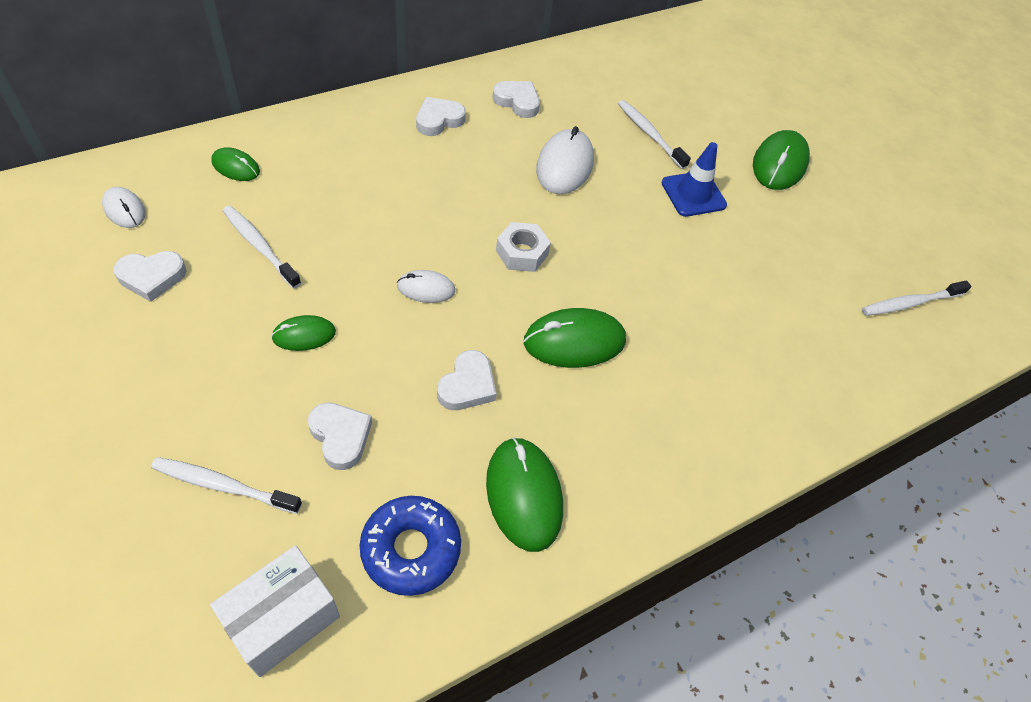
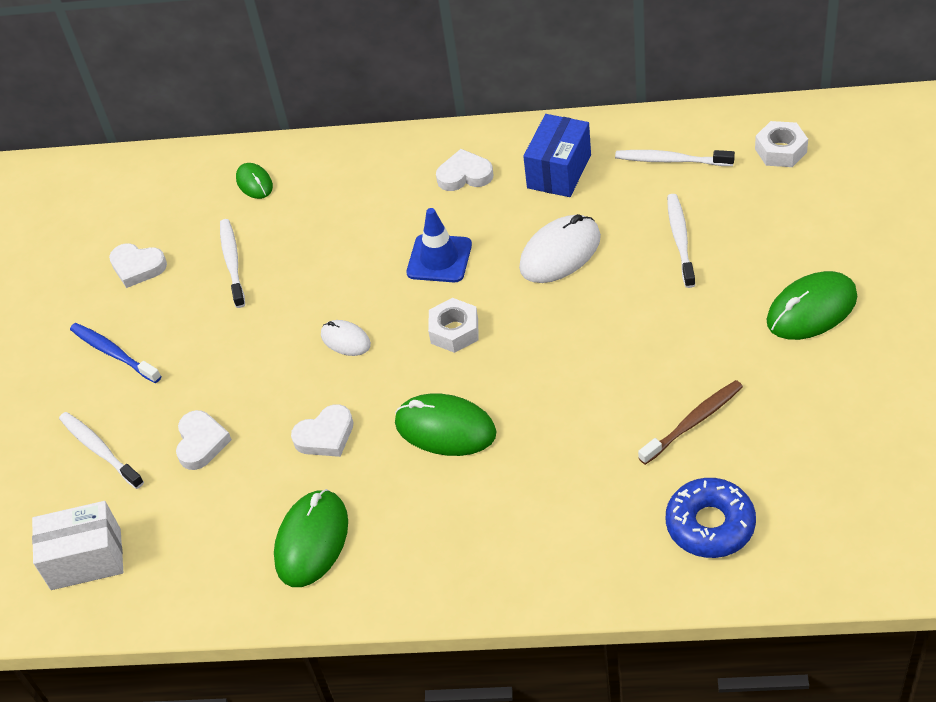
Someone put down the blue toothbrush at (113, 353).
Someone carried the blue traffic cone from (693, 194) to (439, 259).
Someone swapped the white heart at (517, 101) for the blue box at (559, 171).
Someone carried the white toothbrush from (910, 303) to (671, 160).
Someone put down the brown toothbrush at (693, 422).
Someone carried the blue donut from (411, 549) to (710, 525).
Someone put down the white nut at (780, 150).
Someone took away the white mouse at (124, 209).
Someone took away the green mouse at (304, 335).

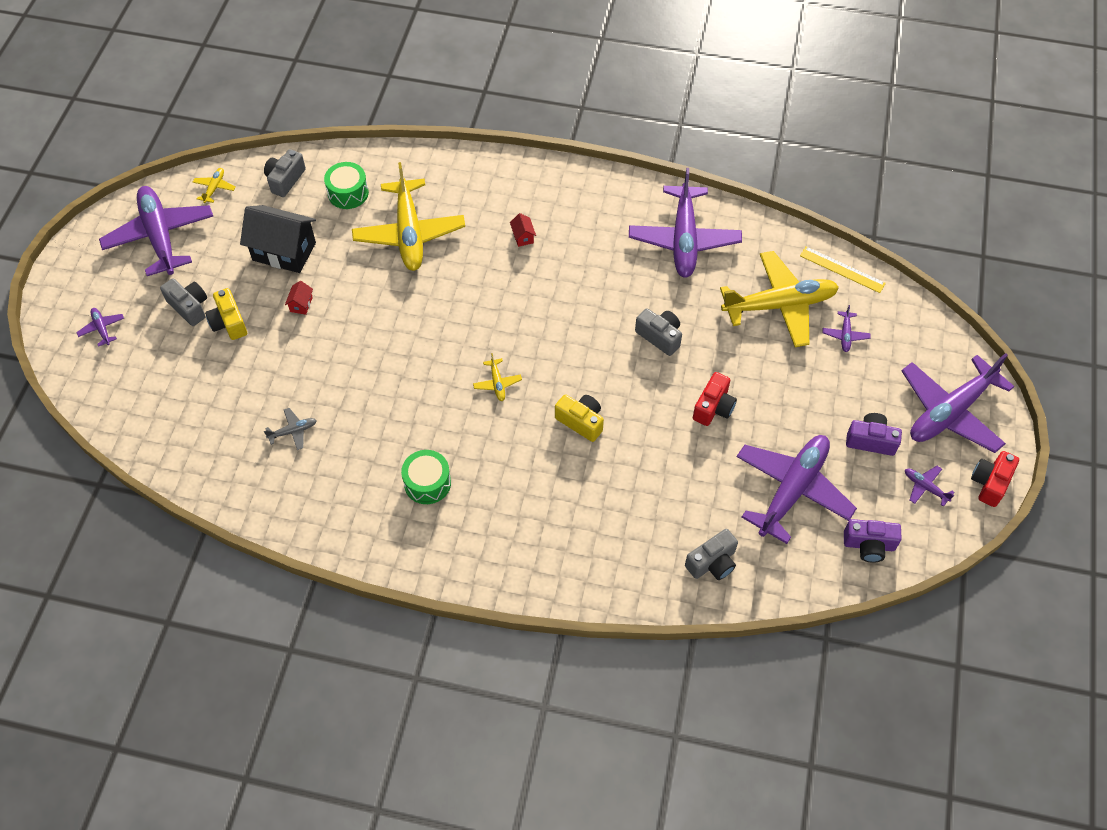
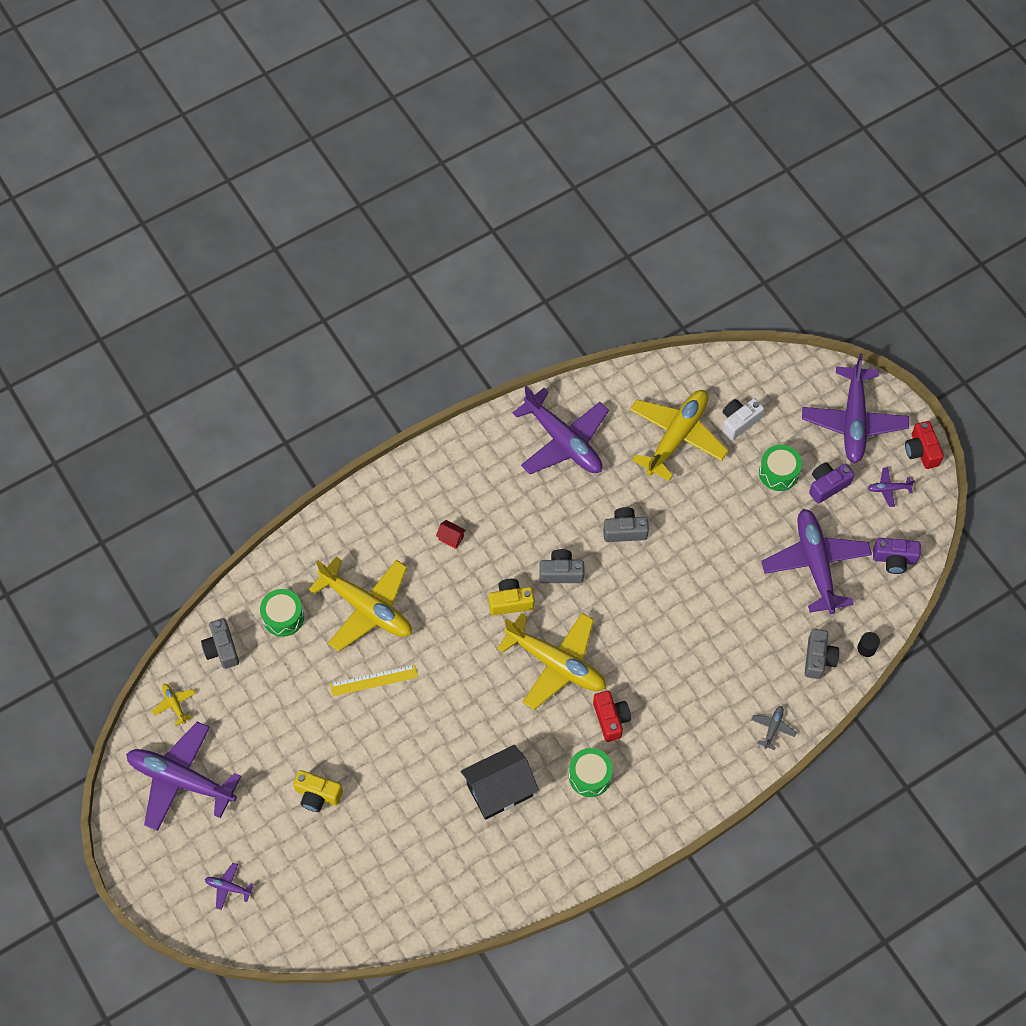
Someone carried the yellow ruler from (842, 269) to (373, 680).
Someone carried the black house from (284, 251) to (499, 790).
Someone carried the yellow camera from (581, 421) to (510, 602).
Someone scaled the yellow plane at (497, 383) by 2.47.
Someone carried the grey camera from (189, 307) to (561, 572).
Someone carried the red camera from (713, 407) to (611, 719).
Someone swapped the purple plane at (845, 335) for the white camera at (739, 422).
Someone carried the grey plane from (293, 431) to (773, 728).
Someone put down the green drum at (778, 473).
Someone put down the black cylinder at (866, 648).
Someone rotated the purple camera at (869, 545) by 45 degrees clockwise.
Someone took away the red house at (301, 304).

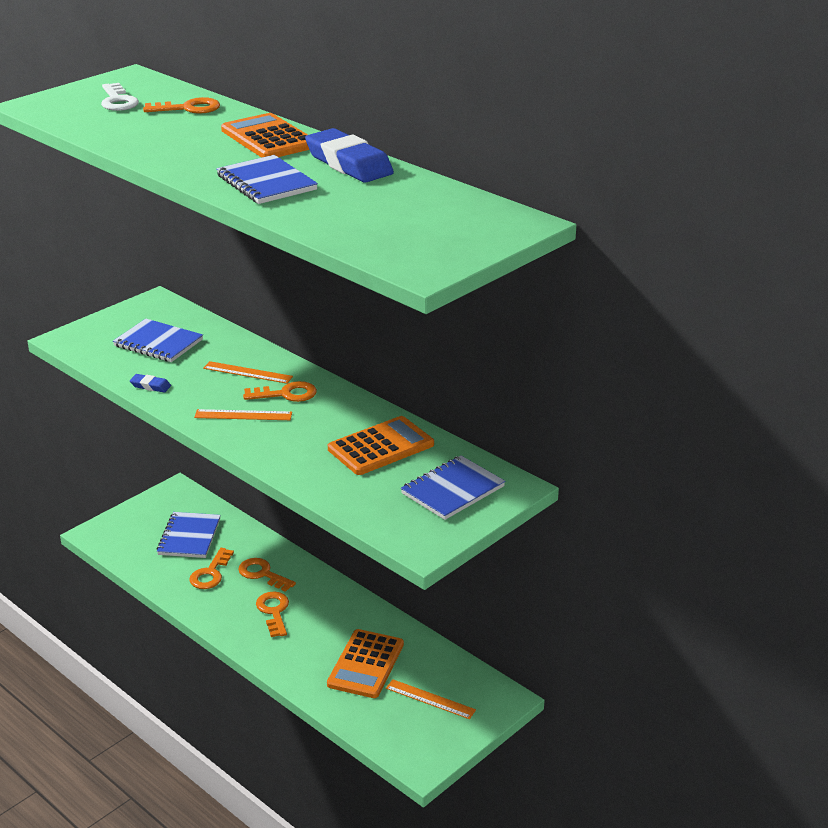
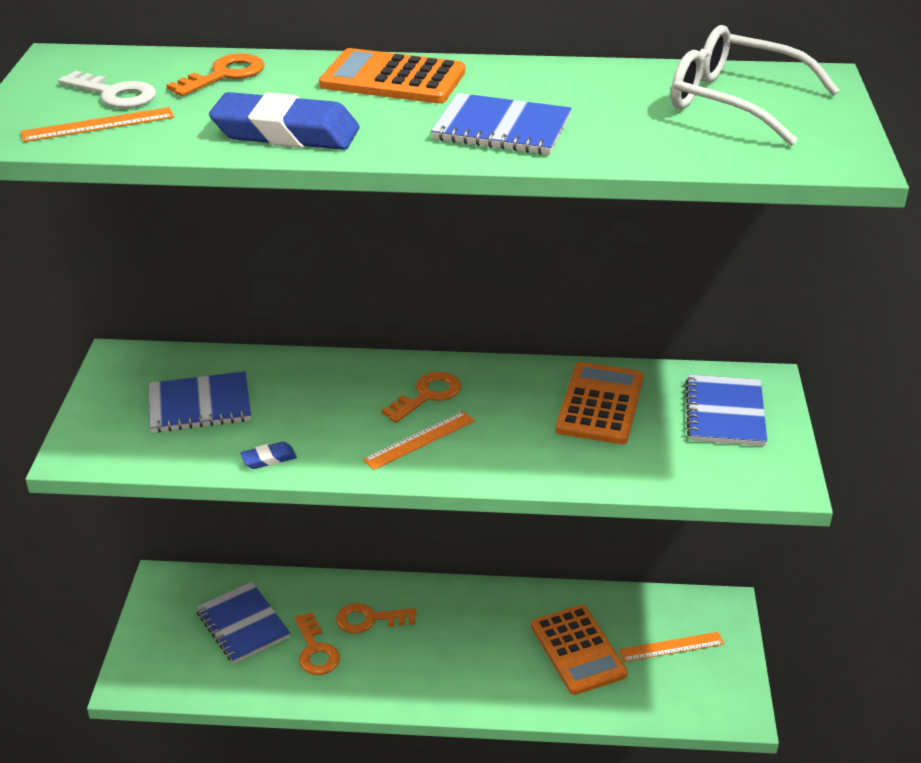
Someone carried the orange ruler from (247, 372) to (98, 125).
Someone carried the blue eraser from (349, 163) to (286, 133).
Someone put down the white glasses at (736, 102).
Someone took away the orange key at (274, 611).

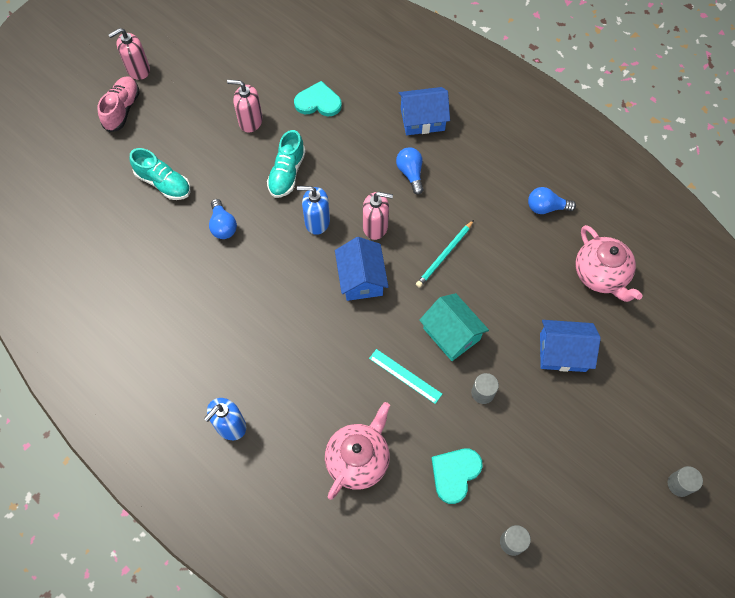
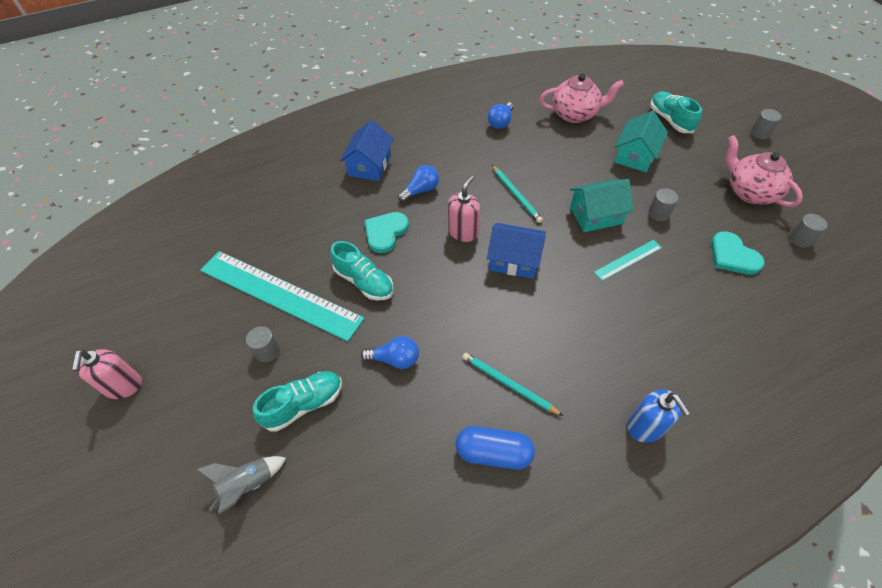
Someone put down the grey rocket at (248, 485).
Someone swapped the pink soap dispenser at (250, 121) for the turquoise ruler at (279, 294).
Someone put down the grey cylinder at (267, 351).
Someone carried the turquoise heart from (318, 102) to (385, 232).
Someone rotated the blue light bulb at (410, 173) by 135 degrees clockwise.
Someone put down the blue capsule at (493, 453).
Someone put down the turquoise pencil at (508, 384).
Someone repainted the blue house at (562, 352), which became the turquoise house at (635, 155).
Someone put down the turquoise shoe at (670, 120).
Someone carried the pink teapot from (358, 459) to (749, 192).
Someone took away the pink shoe at (122, 110).
Someone took away the blue soap dispenser at (317, 222).

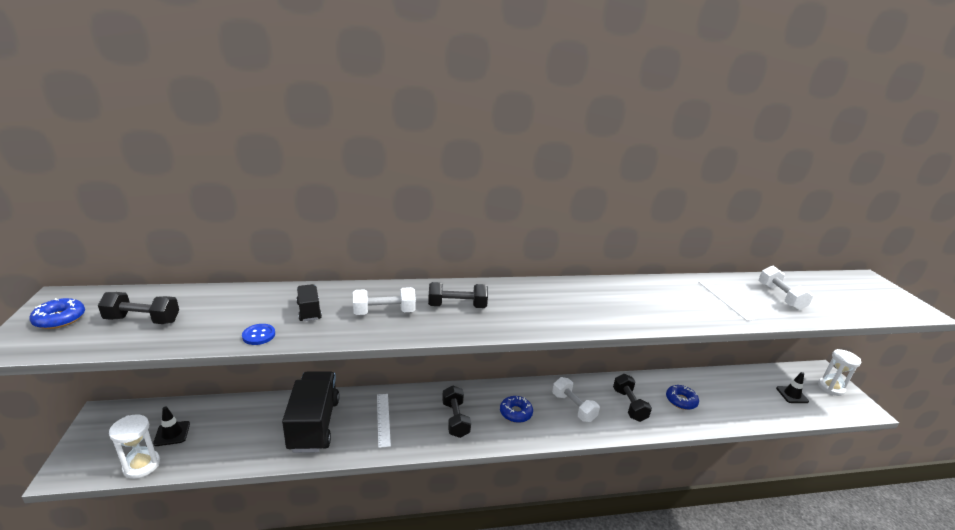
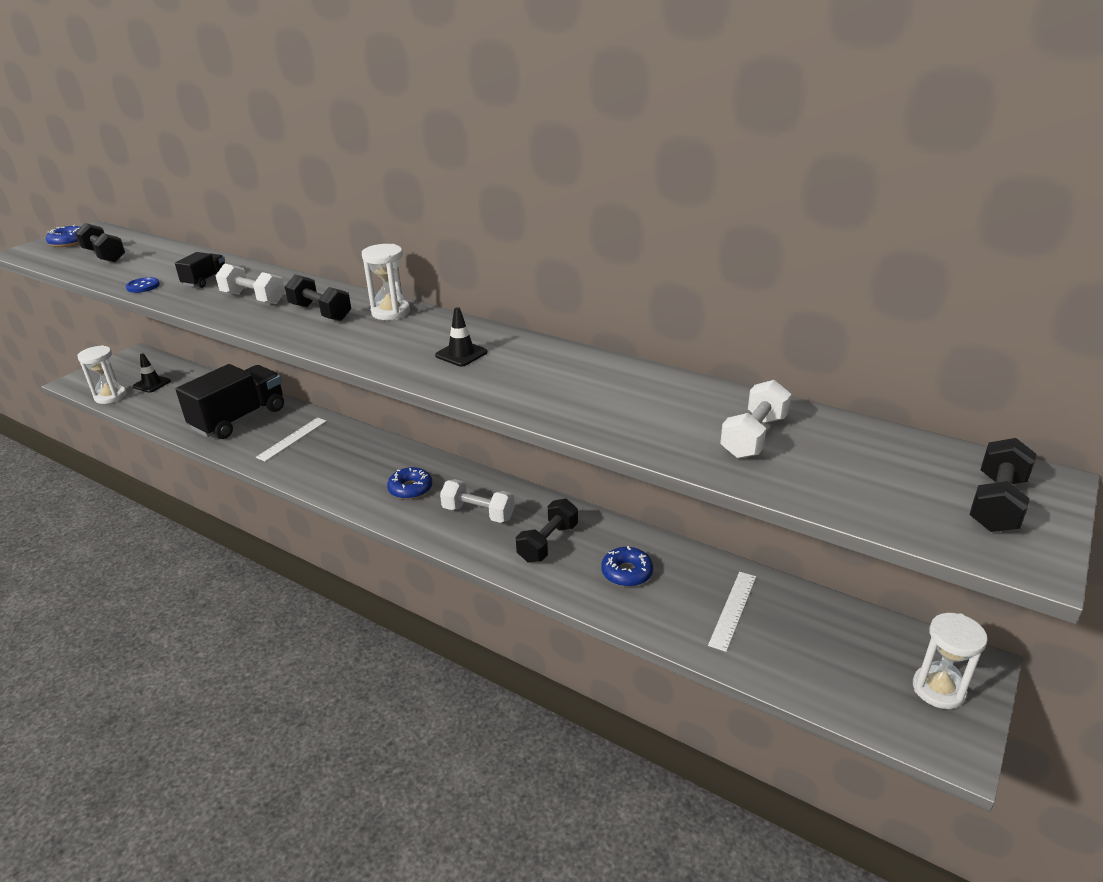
Someone put down the white hourglass at (390, 312).
Someone carried the black traffic cone from (792, 395) to (461, 354).
Someone rotated the white dumbbell at (573, 407) by 75 degrees counterclockwise.
Someone carried the white ruler from (725, 299) to (733, 609).
Someone carried the black dumbbell from (455, 419) to (996, 503).

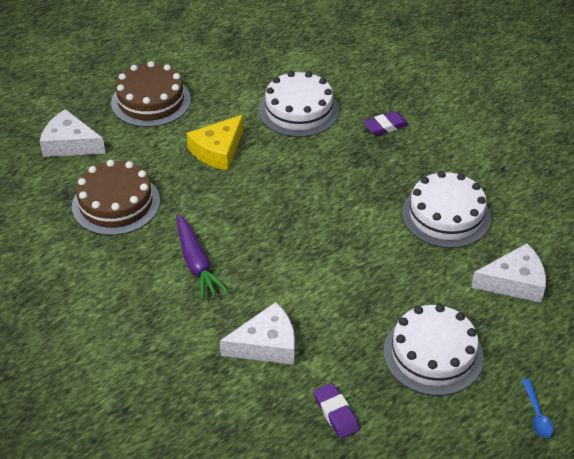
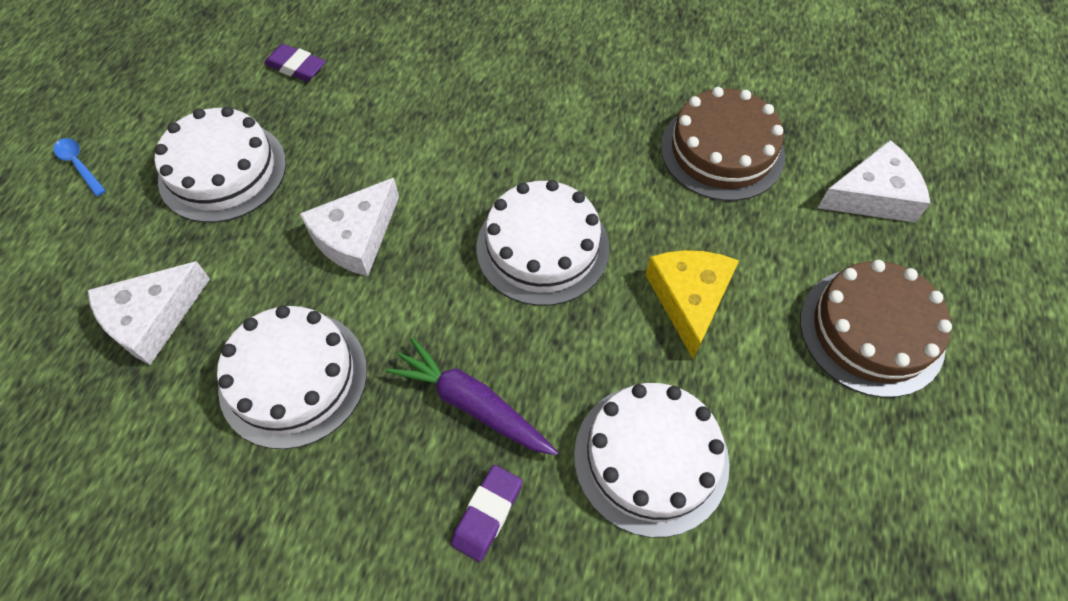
Someone carried the white cheese from (266, 345) to (356, 237).
Someone carried the purple carrot from (196, 263) to (472, 404).
Someone put down the white cake at (542, 247).

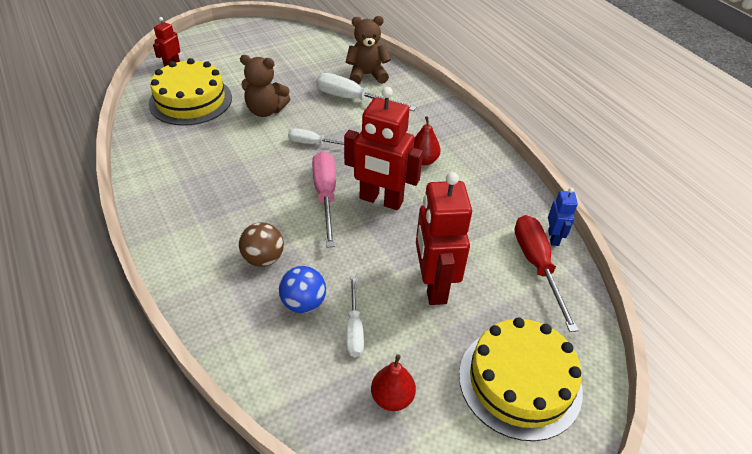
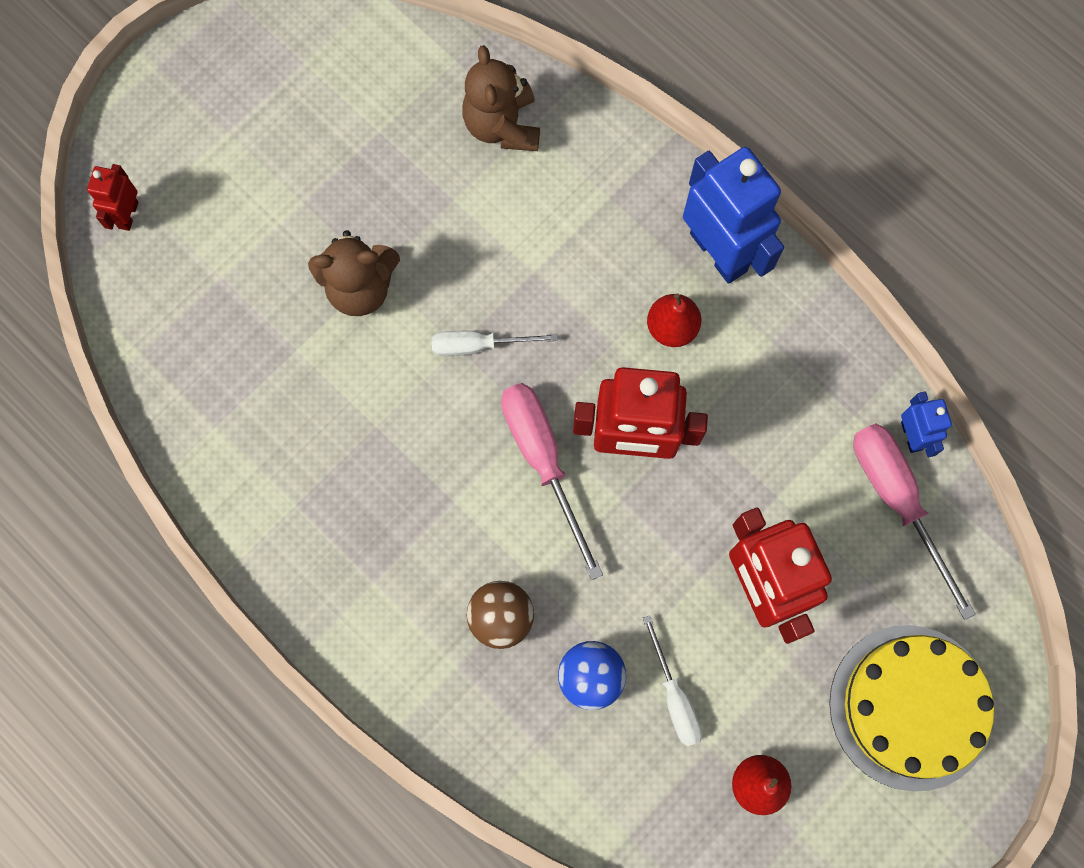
Someone rotated the brown teddy bear at (367, 75) by 75 degrees counterclockwise.
Someone put down the blue robot at (719, 251).
Someone repainted the red screwdriver at (537, 266), which became the pink screwdriver at (897, 501).
Someone took away the yellow cake at (191, 100).
Someone took away the white screwdriver at (353, 99).

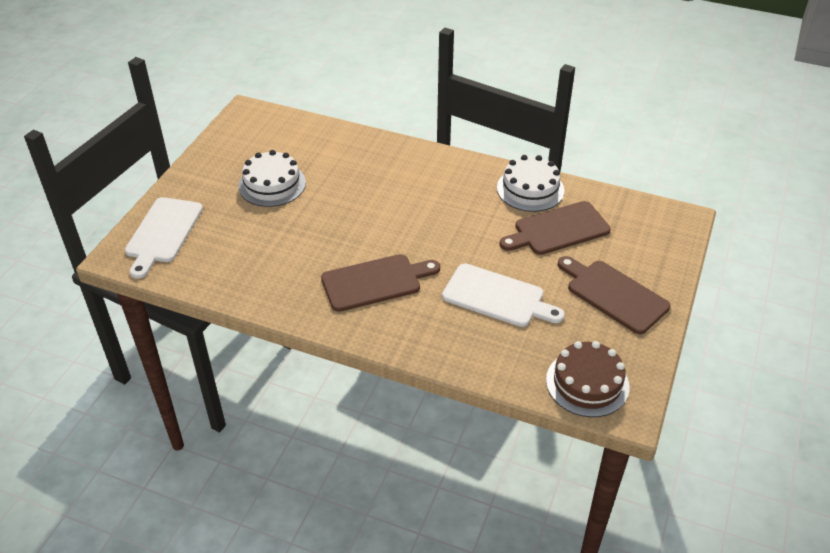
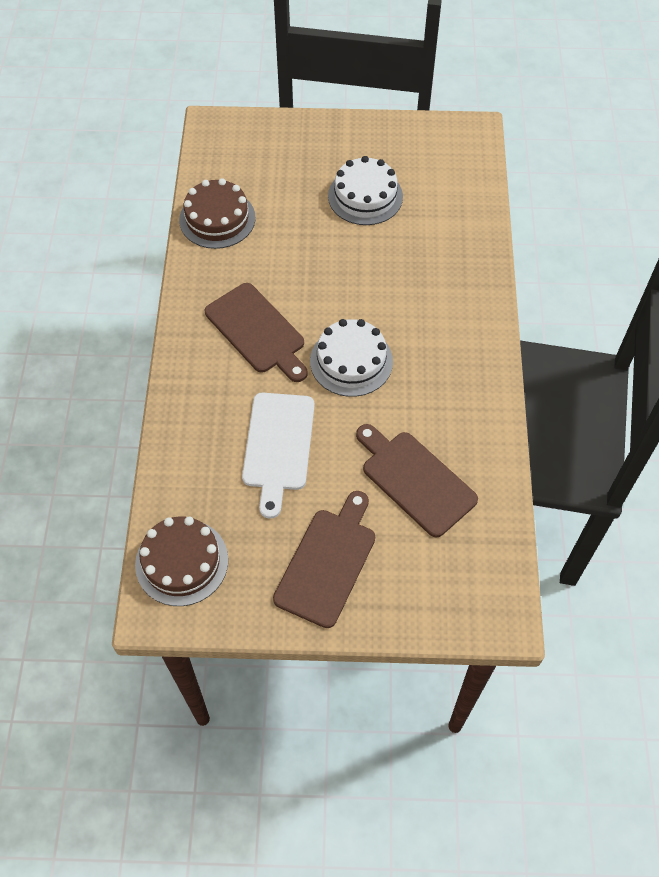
Someone put down the brown cake at (217, 219).
Someone carried the white cake from (530, 189) to (351, 361).
Someone took away the white cutting board at (163, 233).

